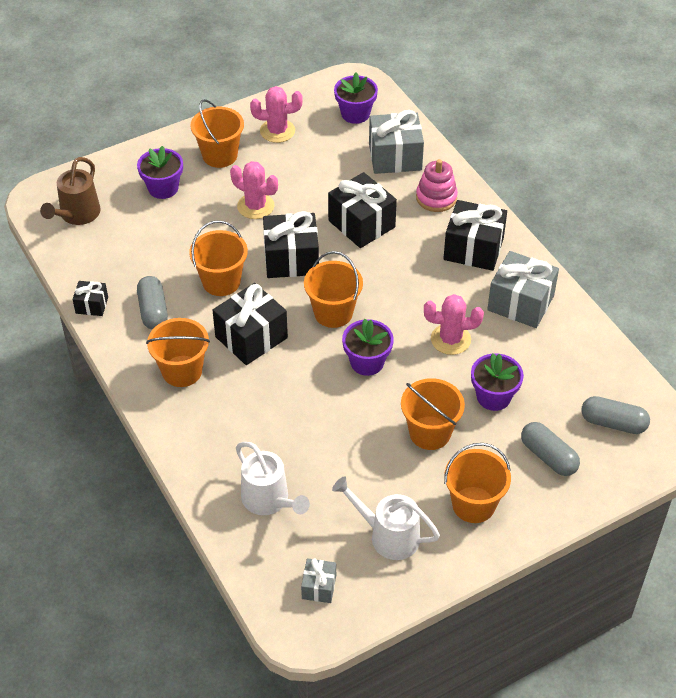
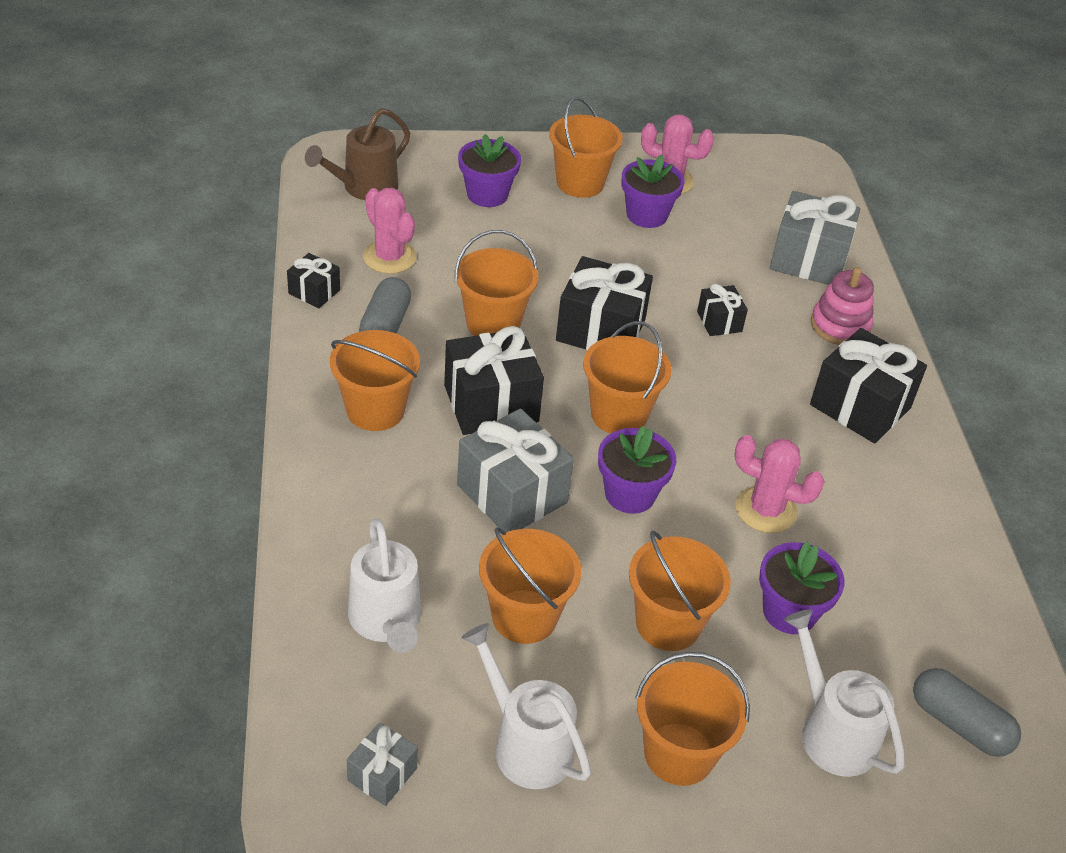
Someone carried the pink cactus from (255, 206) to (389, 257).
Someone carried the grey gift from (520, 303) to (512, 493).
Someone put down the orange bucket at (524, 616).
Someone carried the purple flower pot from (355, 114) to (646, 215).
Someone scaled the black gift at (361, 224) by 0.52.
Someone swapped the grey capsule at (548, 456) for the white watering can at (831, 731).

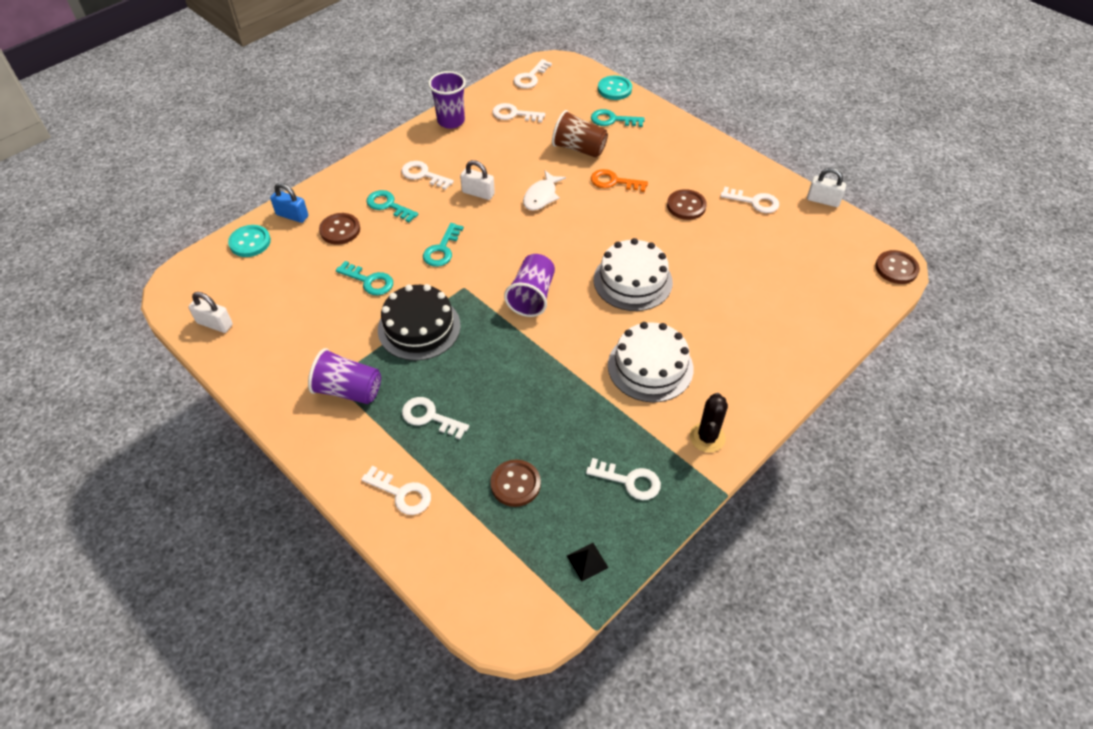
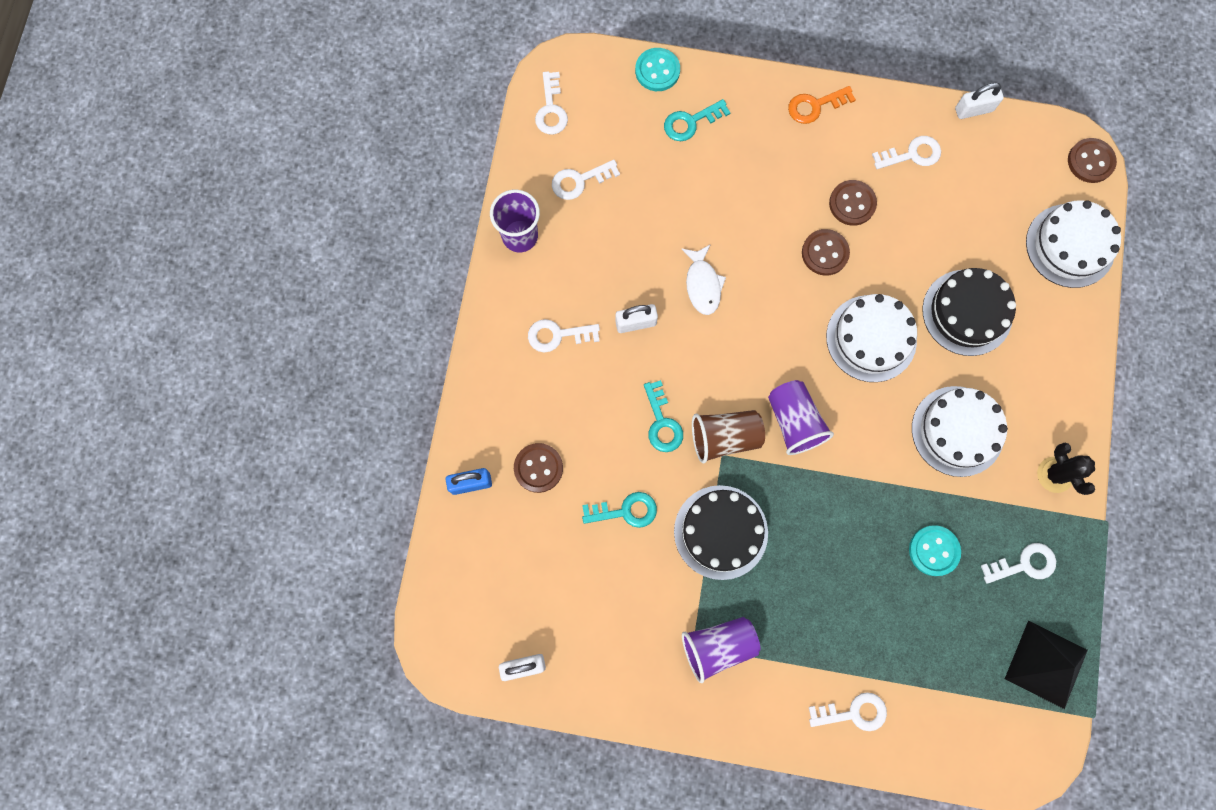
Someone carried the brown cup from (579, 148) to (724, 437).
Someone carried the orange key from (613, 182) to (815, 106).
Someone carried the brown button from (515, 484) to (825, 253).
Someone carried the turquoise button from (250, 242) to (933, 550).
Someone put down the black cake at (967, 312).
Someone scaled the black pyramid at (587, 561) by 2.15.
Someone put down the white cake at (1070, 245).
Someone took away the turquoise key at (388, 205).
Someone took away the white key at (429, 417).

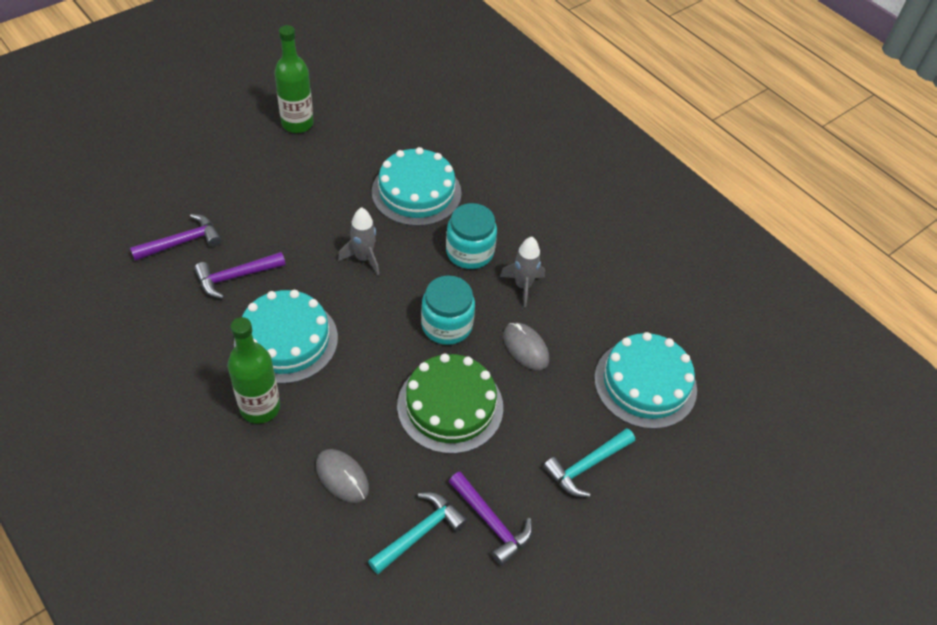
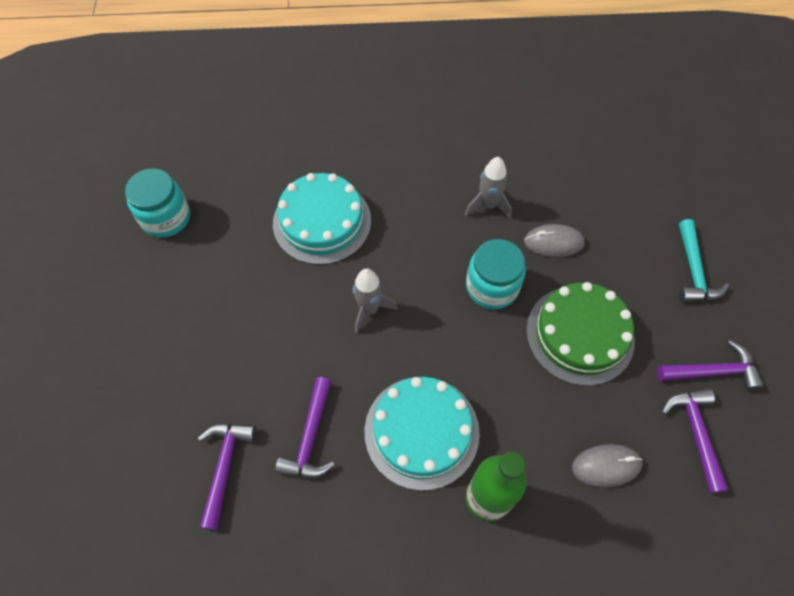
Someone carried the turquoise jar from (469, 252) to (166, 217).
Someone repainted the turquoise hammer at (420, 532), which became the purple hammer at (695, 433).
Someone took away the green bottle at (297, 124).
Someone took away the turquoise cake at (645, 383).

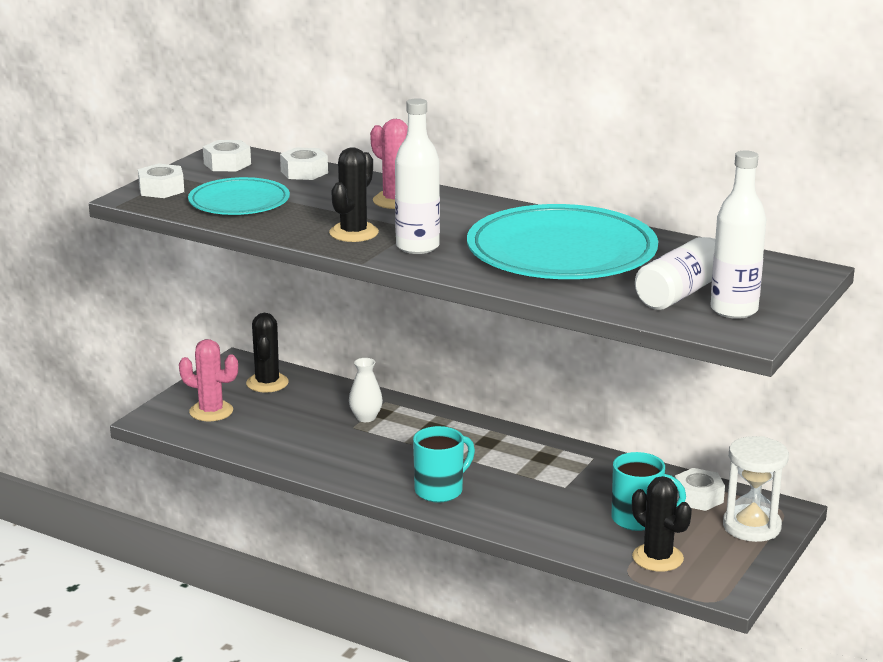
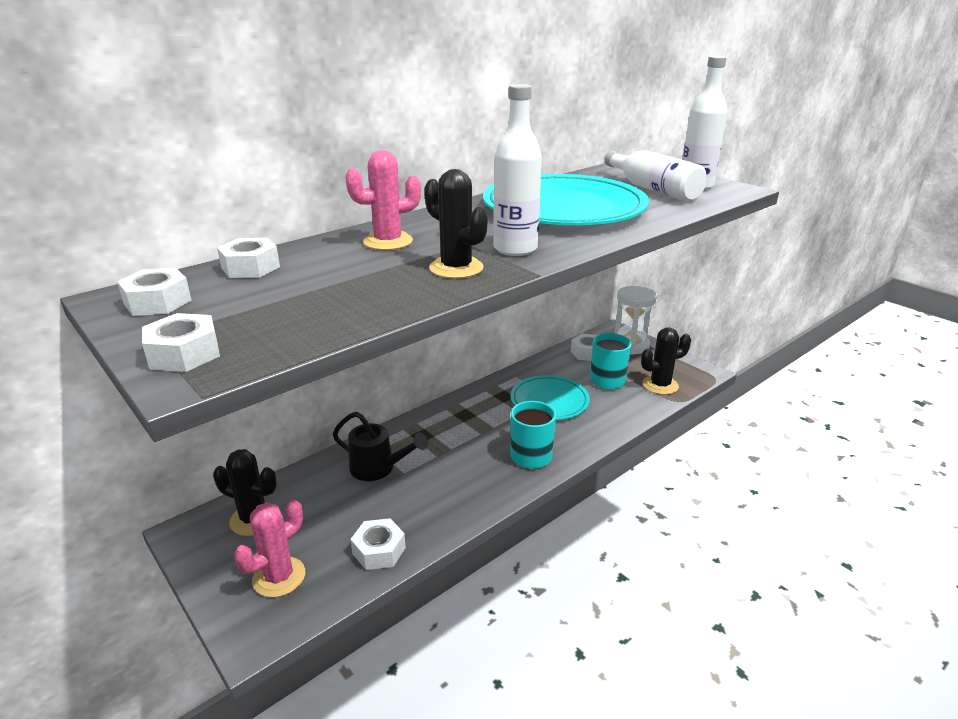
Someone swapped the white vase at (366, 417) for the black watering can at (378, 468).
Someone put down the white nut at (379, 550).
Someone carried the turquoise plate from (239, 202) to (549, 401).

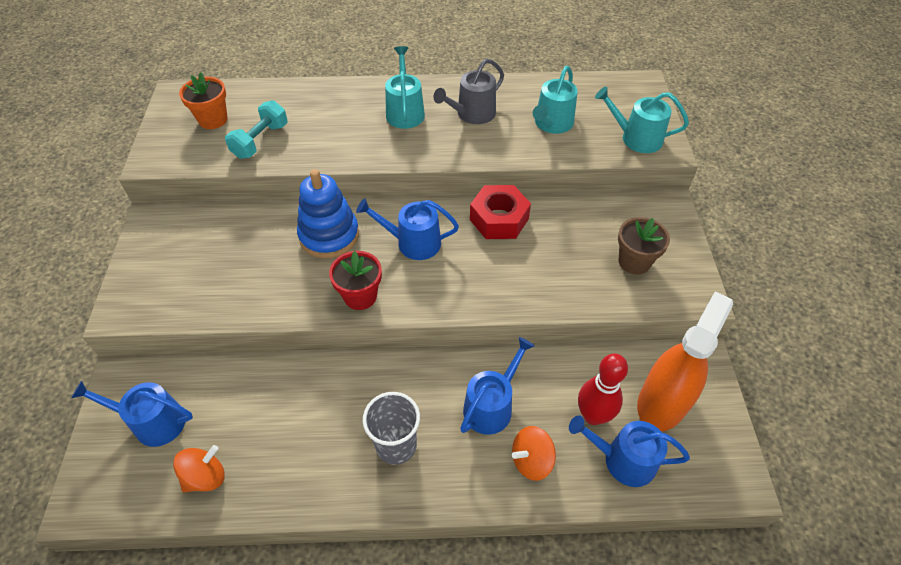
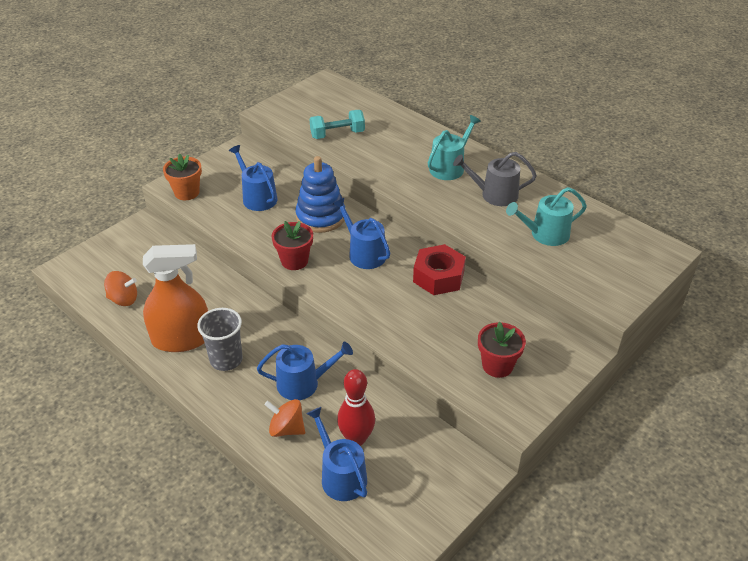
Someone carried the orange spray bottle from (662, 402) to (182, 339).
Someone carried the orange flower pot from (213, 120) to (187, 192).
Someone carried the blue watering can from (153, 422) to (257, 197).
Someone repainted the brown flower pot at (634, 262), which became the red flower pot at (497, 365).
Someone took away the turquoise watering can at (636, 138).

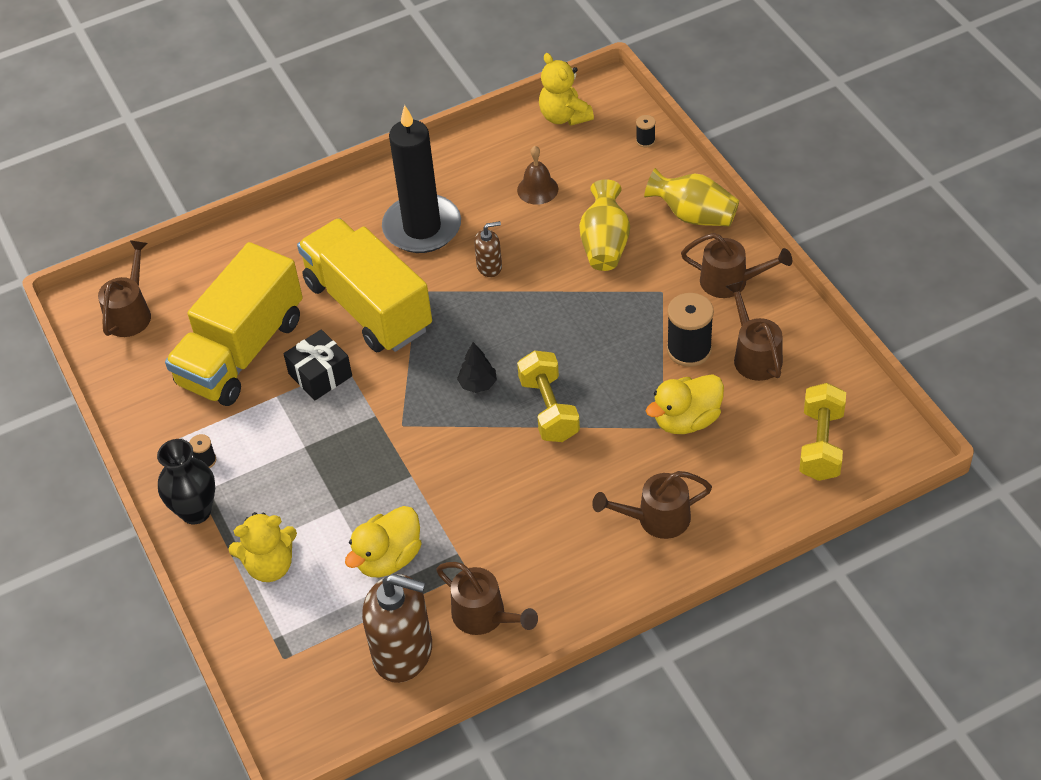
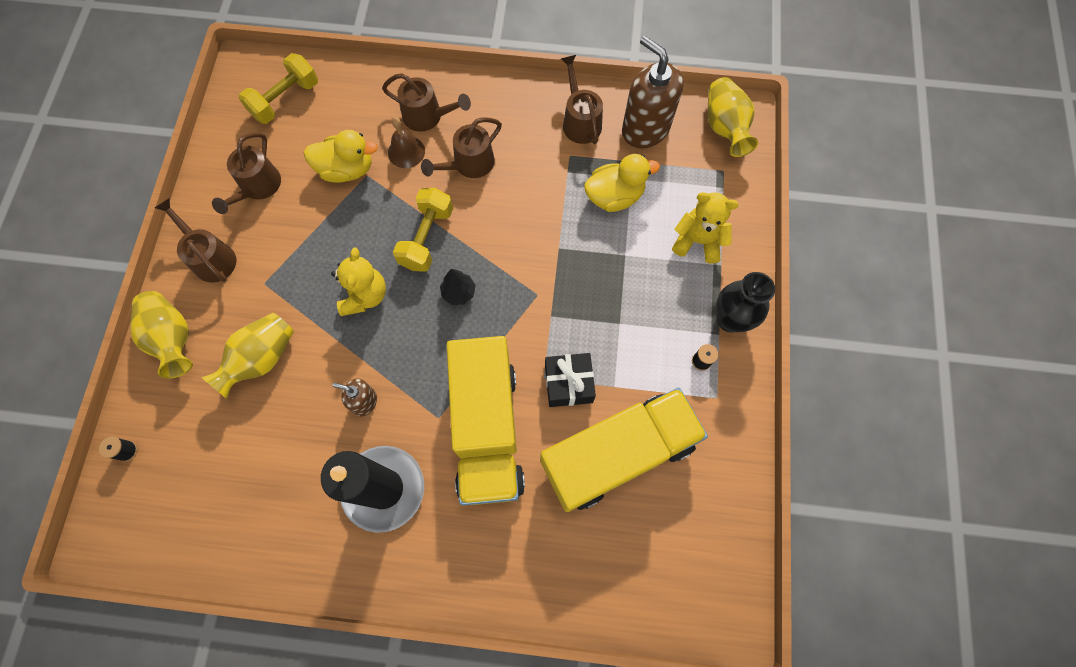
Someone carried the yellow teddy bear from (564, 116) to (365, 295).
Someone carried the brown bell from (537, 189) to (406, 152).
Someone carried the brown watering can from (131, 312) to (468, 165).
Someone put down the yellow vase at (725, 128).
Someone took away the black spool at (689, 349).

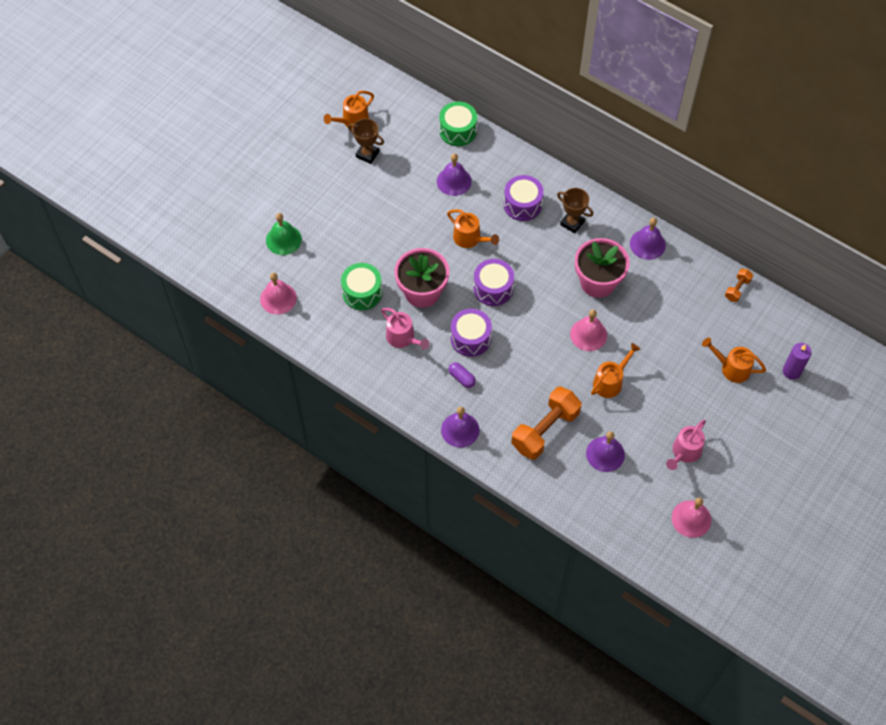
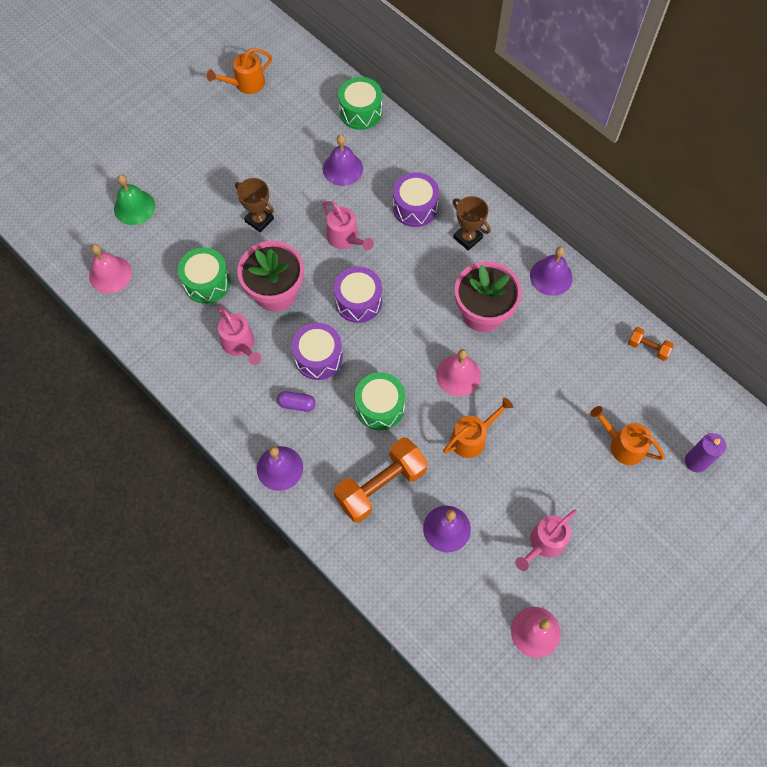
Someone carried the brown trophy from (367, 154) to (259, 220).
Someone rotated the purple capsule at (462, 378) by 45 degrees counterclockwise.
Someone repainted the orange watering can at (470, 238), which became the pink watering can at (345, 238).
Someone put down the green drum at (380, 407).
Someone rotated the orange dumbbell at (737, 289) by 75 degrees clockwise.

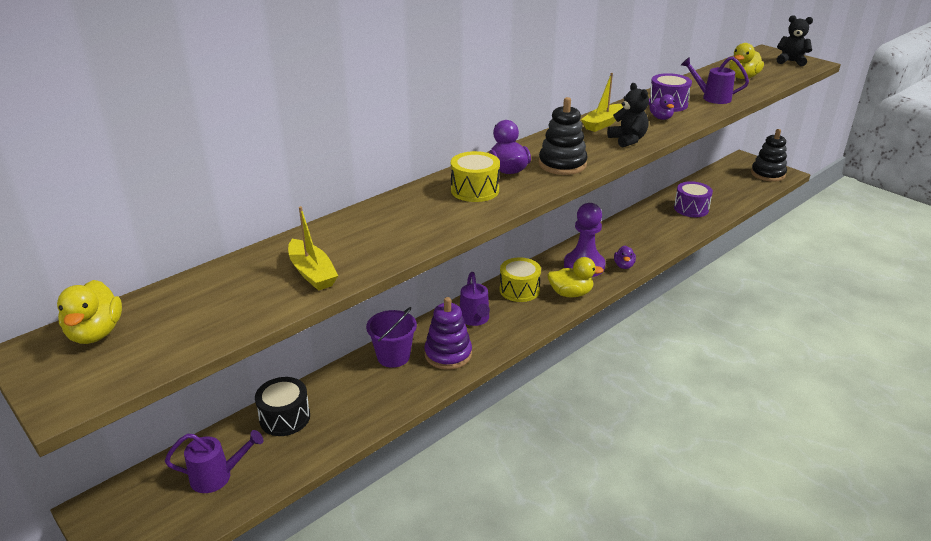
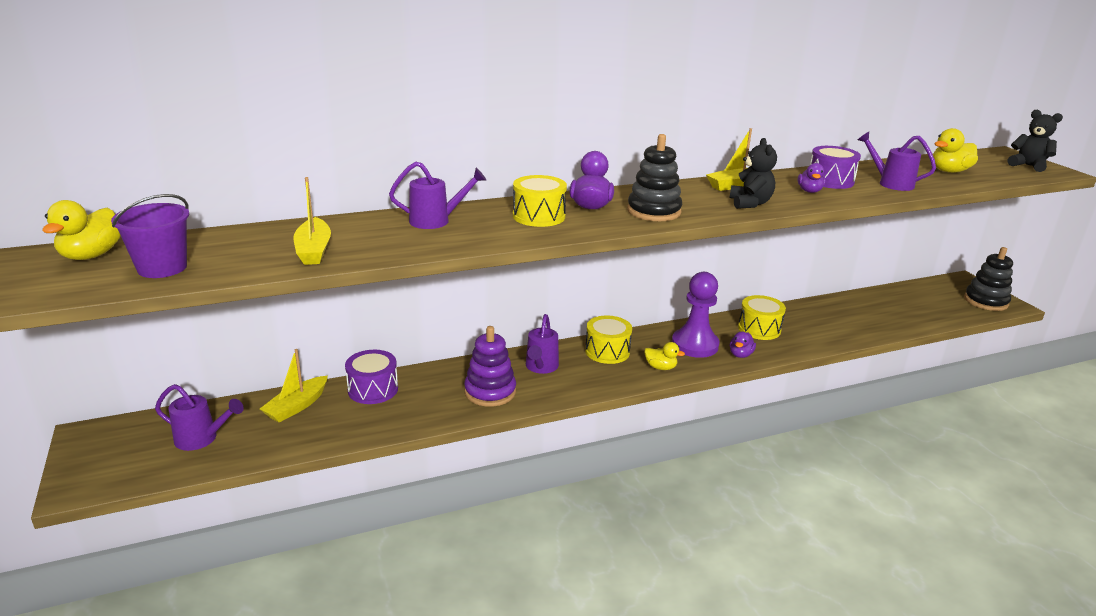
Someone carried the purple bucket from (393, 357) to (162, 268).
Someone swapped the black drum at (285, 418) for the yellow boat at (297, 406).
Someone carried the purple drum from (691, 209) to (373, 389).
Someone put down the purple watering can at (435, 221).
Someone scaled the yellow duck at (570, 293) by 0.65.
Someone put down the yellow drum at (759, 329).

